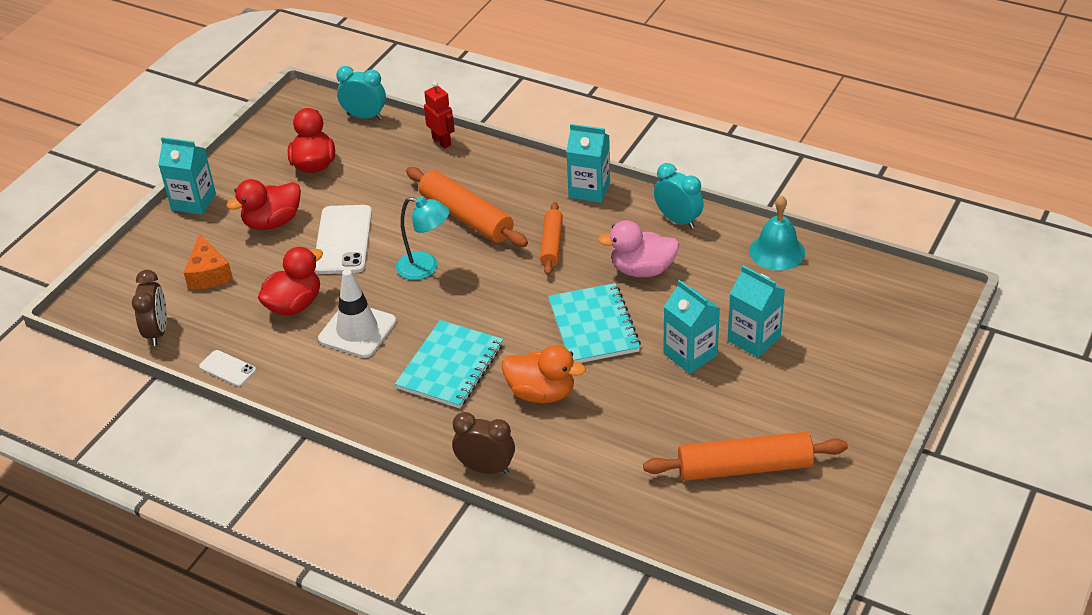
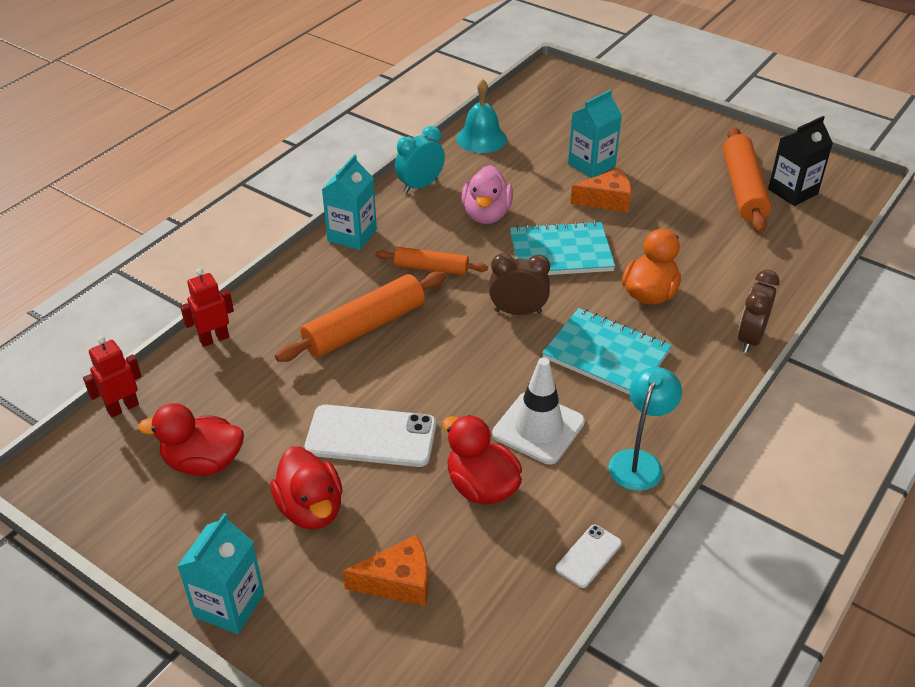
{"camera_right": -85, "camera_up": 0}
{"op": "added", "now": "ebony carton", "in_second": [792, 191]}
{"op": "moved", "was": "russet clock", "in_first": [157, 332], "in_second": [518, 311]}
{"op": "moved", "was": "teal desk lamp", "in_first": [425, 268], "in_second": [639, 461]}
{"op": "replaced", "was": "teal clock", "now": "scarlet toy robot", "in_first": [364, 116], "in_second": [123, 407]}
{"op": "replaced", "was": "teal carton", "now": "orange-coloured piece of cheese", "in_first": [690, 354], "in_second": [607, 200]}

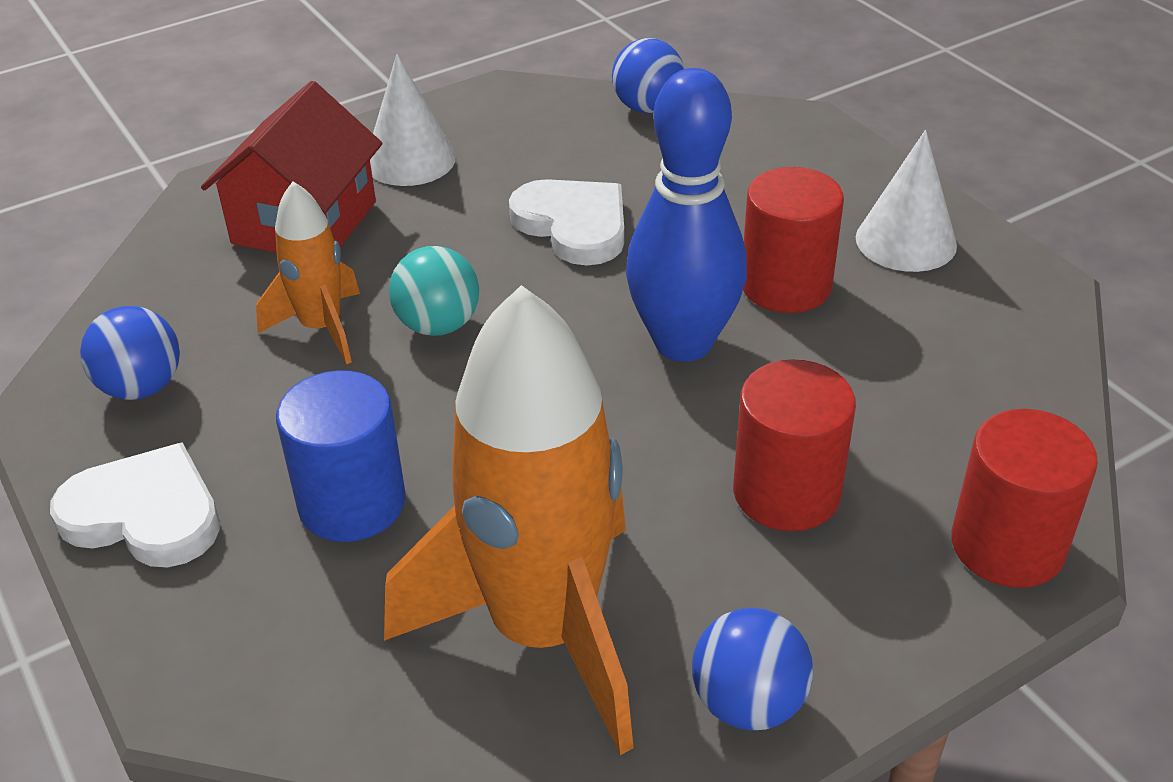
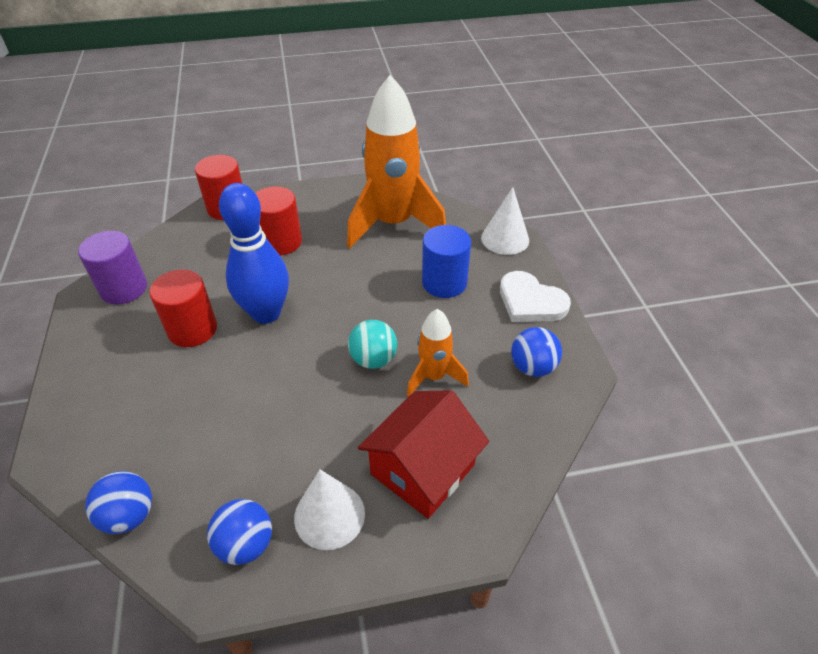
{"camera_right": -160, "camera_up": 5}
{"op": "removed", "was": "white heart", "in_first": [573, 225]}
{"op": "added", "now": "purple solid cylinder", "in_second": [124, 289]}
{"op": "moved", "was": "cobalt play ball", "in_first": [748, 703], "in_second": [246, 544]}
{"op": "moved", "was": "white cone shape", "in_first": [906, 241], "in_second": [505, 239]}

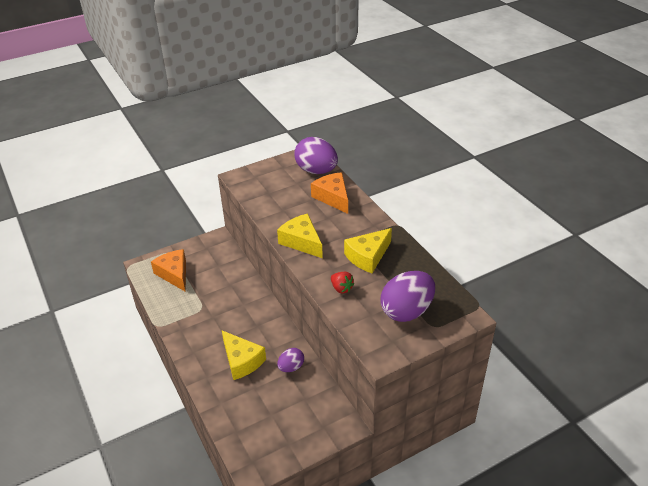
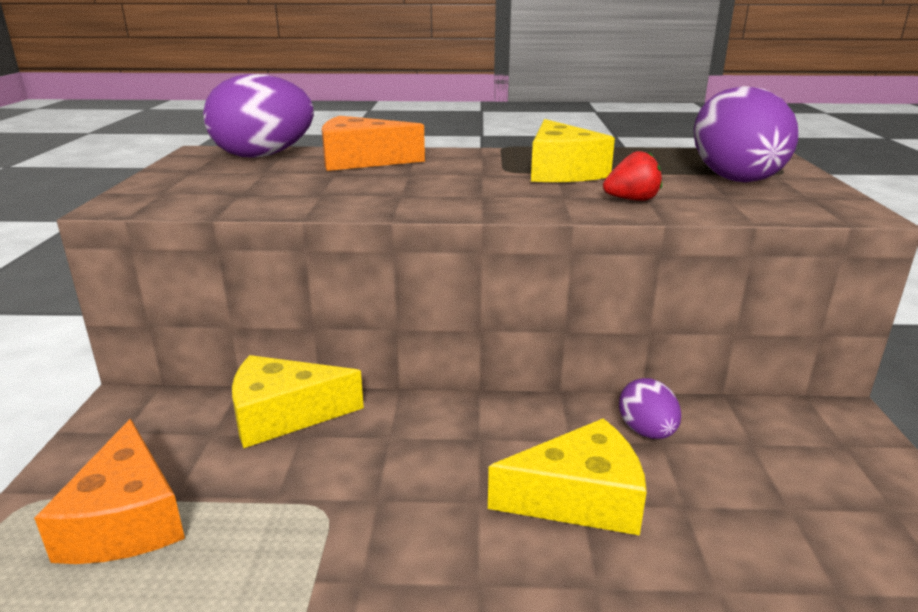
{"camera_right": -60, "camera_up": -15}
{"op": "moved", "was": "bright yellow piece of cheese", "in_first": [301, 242], "in_second": [283, 415]}
{"op": "turned", "was": "orange-coloured piece of cheese", "in_first": [174, 274], "in_second": [126, 520], "clockwise": -105}

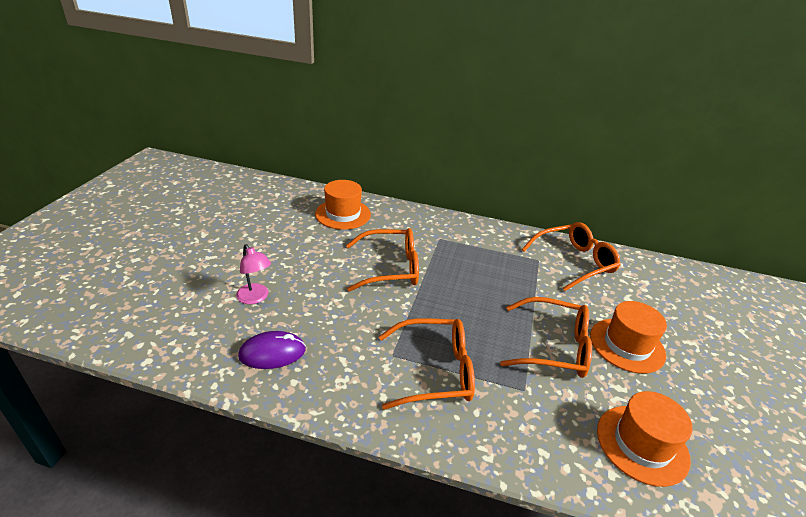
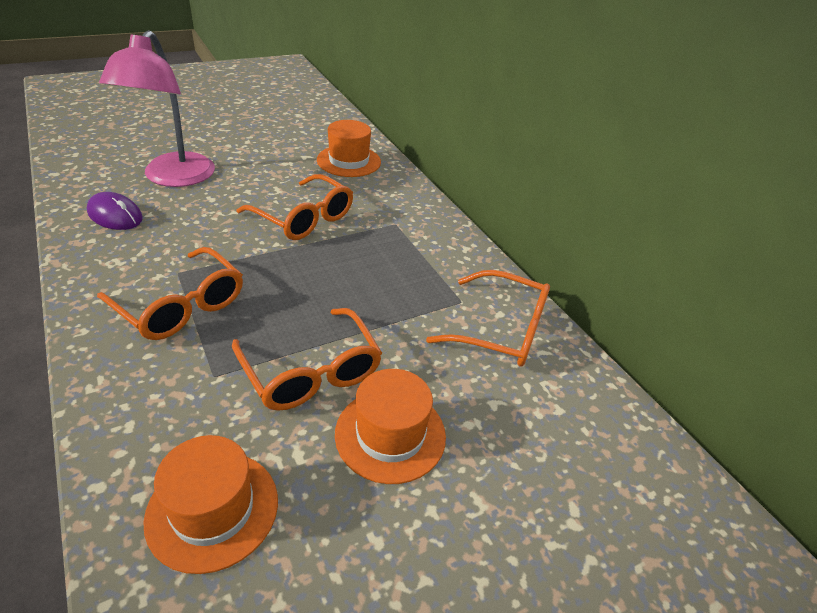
{"camera_right": 45, "camera_up": 5}
{"op": "resized", "was": "rosy desk lamp", "in_first": [255, 298], "in_second": [174, 178], "ratio": 2.14}

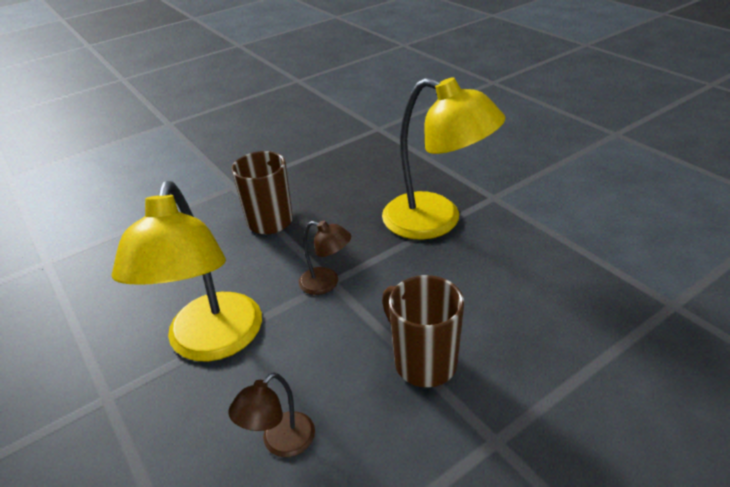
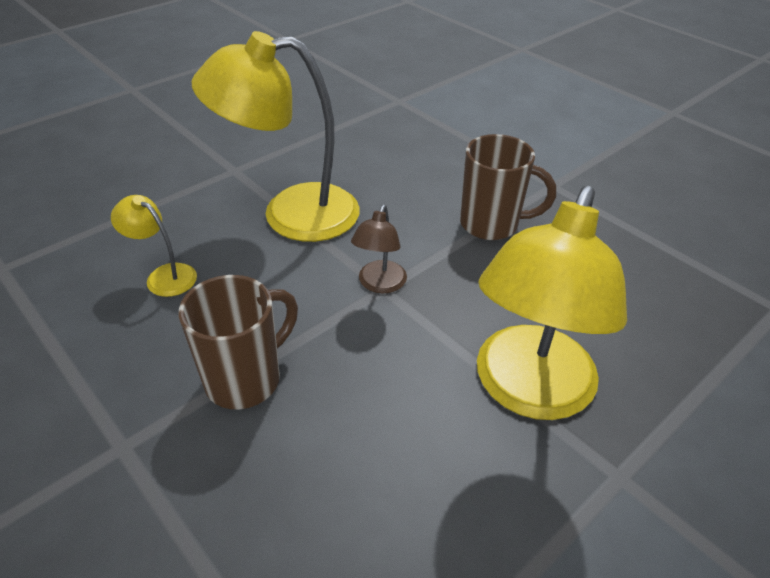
{"camera_right": 80, "camera_up": 5}
{"op": "recoloured", "was": "russet desk lamp", "now": "bright yellow desk lamp", "in_first": [280, 443], "in_second": [164, 275]}

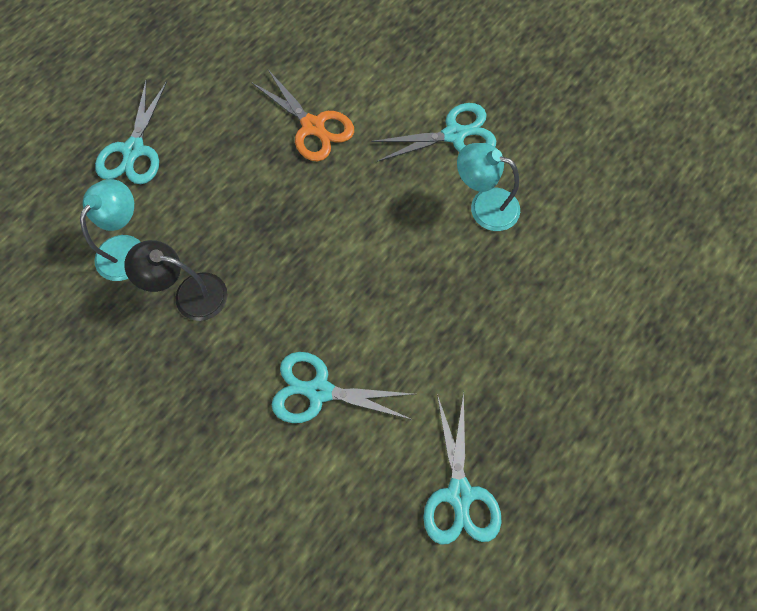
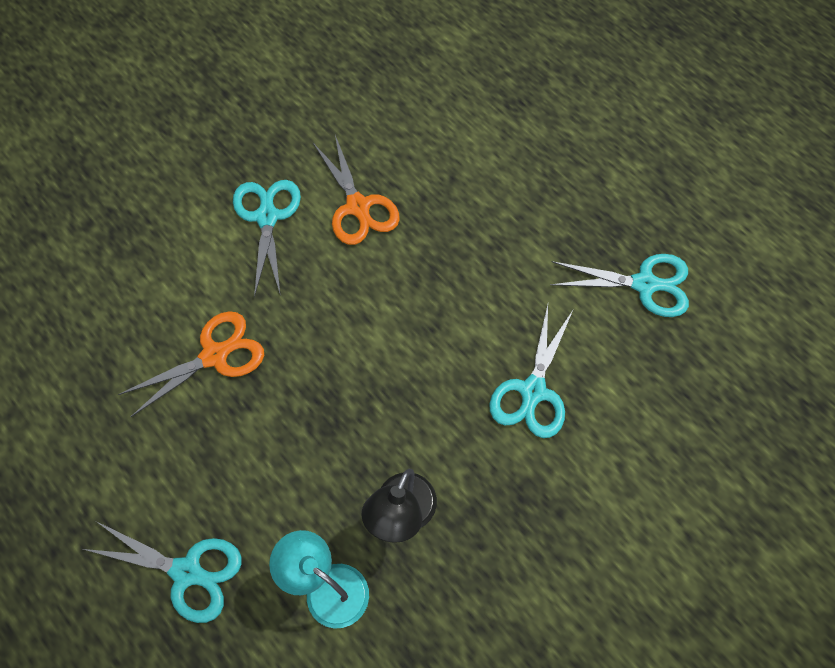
{"camera_right": -80, "camera_up": -5}
{"op": "replaced", "was": "teal desk lamp", "now": "orange-coloured scissors", "in_first": [484, 205], "in_second": [358, 206]}

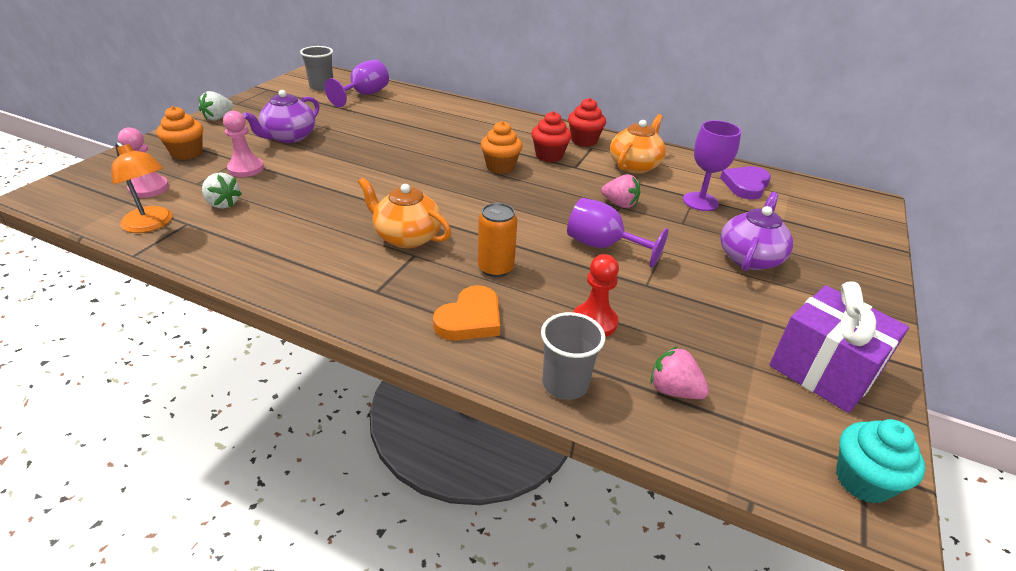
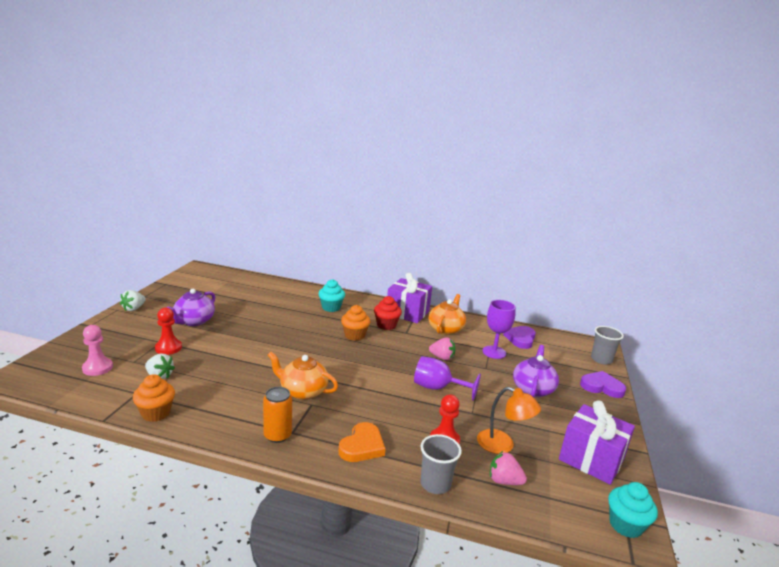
{"camera_right": -10, "camera_up": -15}
{"op": "removed", "was": "purple chalice", "in_first": [364, 95]}
{"op": "added", "now": "teal muffin", "in_second": [331, 308]}
{"op": "added", "now": "purple heart", "in_second": [601, 387]}
{"op": "moved", "was": "orange-coloured desk lamp", "in_first": [152, 224], "in_second": [503, 445]}
{"op": "moved", "was": "orange-coloured muffin", "in_first": [187, 153], "in_second": [156, 413]}
{"op": "moved", "was": "grey beaker", "in_first": [322, 87], "in_second": [601, 359]}
{"op": "moved", "was": "orange-coloured can", "in_first": [495, 268], "in_second": [277, 435]}
{"op": "replaced", "was": "scarlet muffin", "now": "purple wrapped gift", "in_first": [584, 141], "in_second": [407, 313]}
{"op": "recoloured", "was": "rosy chess pawn", "now": "scarlet chess pawn", "in_first": [246, 168], "in_second": [168, 348]}

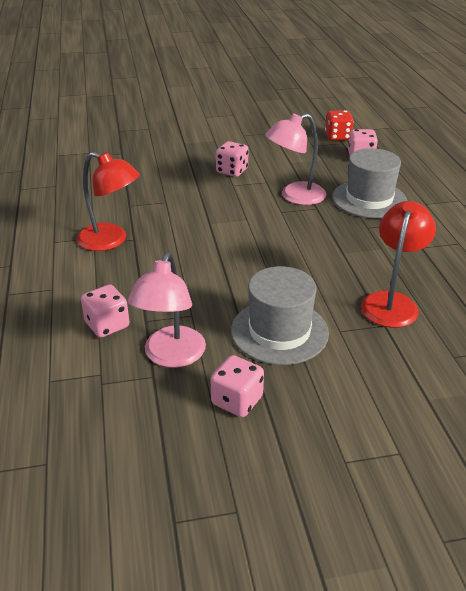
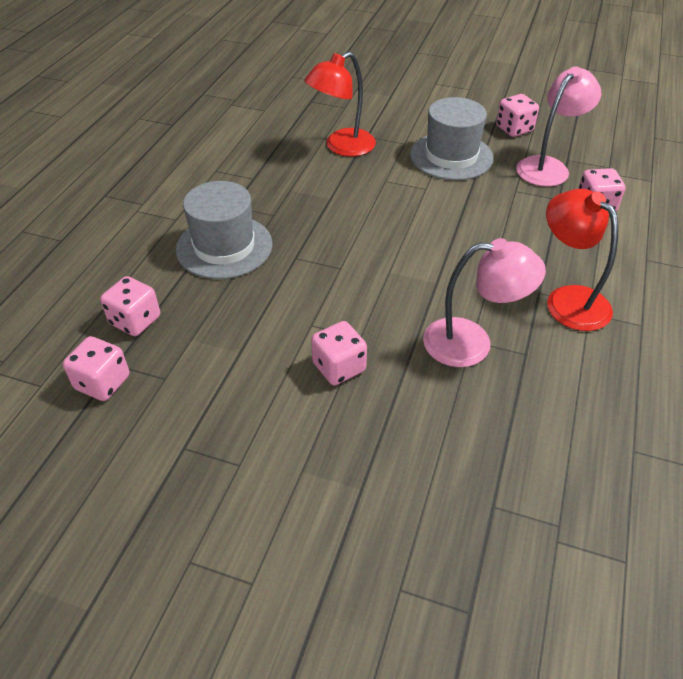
{"camera_right": -150, "camera_up": 10}
{"op": "moved", "was": "rosy desk lamp", "in_first": [295, 196], "in_second": [472, 343]}
{"op": "recoloured", "was": "scarlet dice", "now": "rosy dice", "in_first": [338, 137], "in_second": [103, 383]}

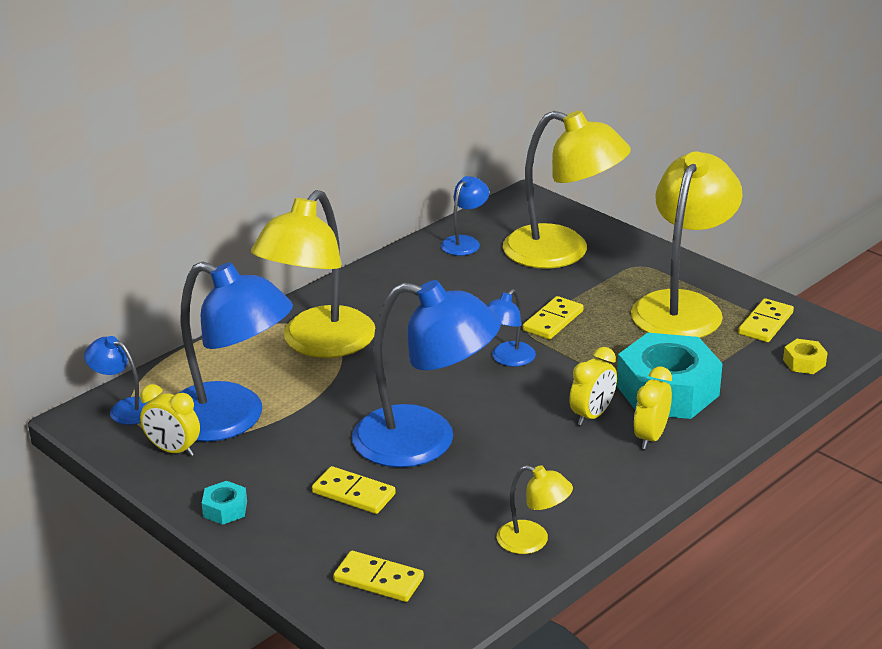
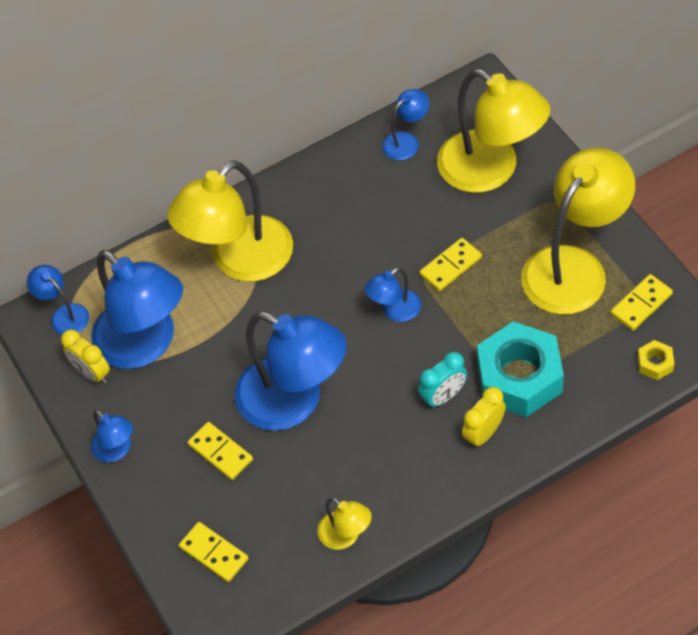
{"camera_right": 20, "camera_up": 25}
{"op": "replaced", "was": "teal hexagon nut", "now": "cobalt desk lamp", "in_first": [225, 509], "in_second": [117, 450]}
{"op": "recoloured", "was": "bright yellow clock", "now": "teal clock", "in_first": [592, 415], "in_second": [443, 396]}

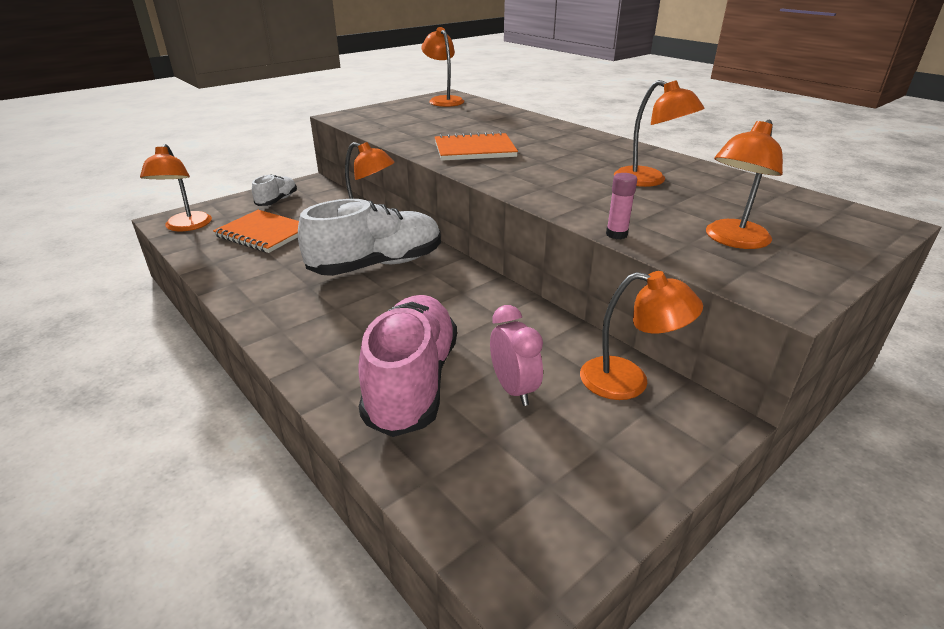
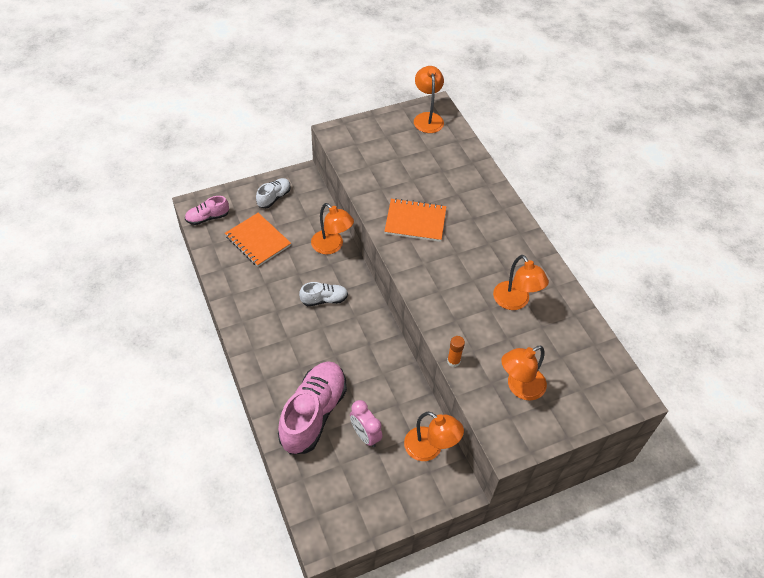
{"camera_right": 15, "camera_up": 20}
{"op": "replaced", "was": "orange-coloured desk lamp", "now": "rosy lace-up shoe", "in_first": [186, 226], "in_second": [207, 218]}
{"op": "recoloured", "was": "rosy stick of glue", "now": "orange-coloured stick of glue", "in_first": [616, 234], "in_second": [453, 361]}
{"op": "turned", "was": "rosy clock", "in_first": [514, 389], "in_second": [365, 435], "clockwise": 150}
{"op": "resized", "was": "white lace-up shoe", "in_first": [377, 265], "in_second": [324, 300], "ratio": 0.5}

